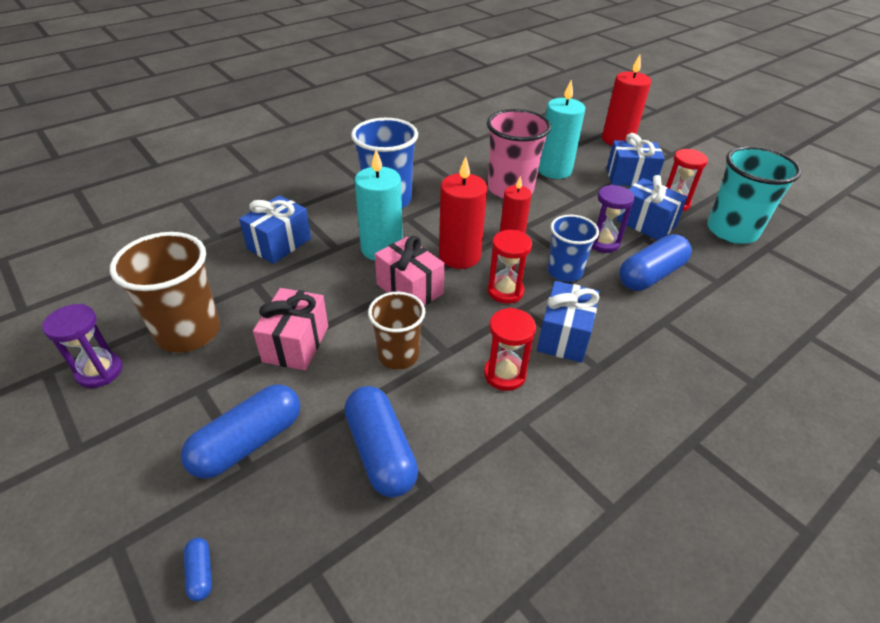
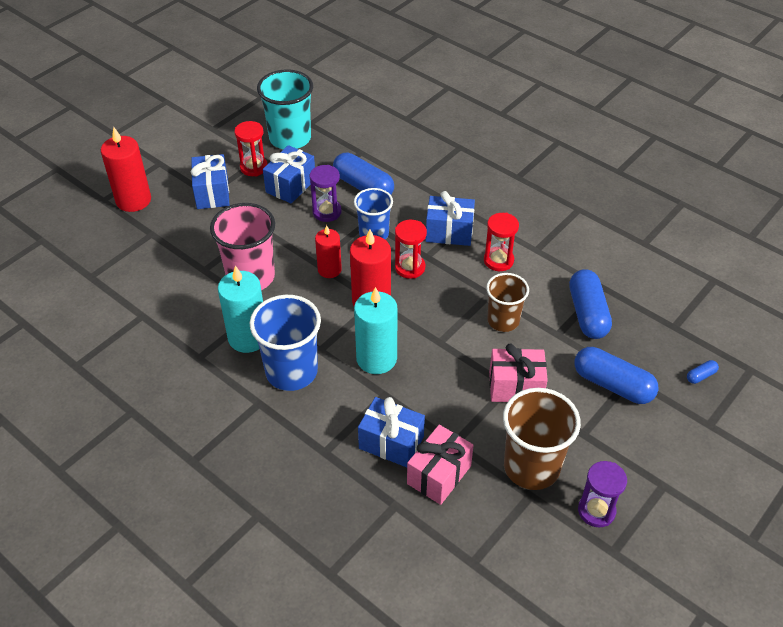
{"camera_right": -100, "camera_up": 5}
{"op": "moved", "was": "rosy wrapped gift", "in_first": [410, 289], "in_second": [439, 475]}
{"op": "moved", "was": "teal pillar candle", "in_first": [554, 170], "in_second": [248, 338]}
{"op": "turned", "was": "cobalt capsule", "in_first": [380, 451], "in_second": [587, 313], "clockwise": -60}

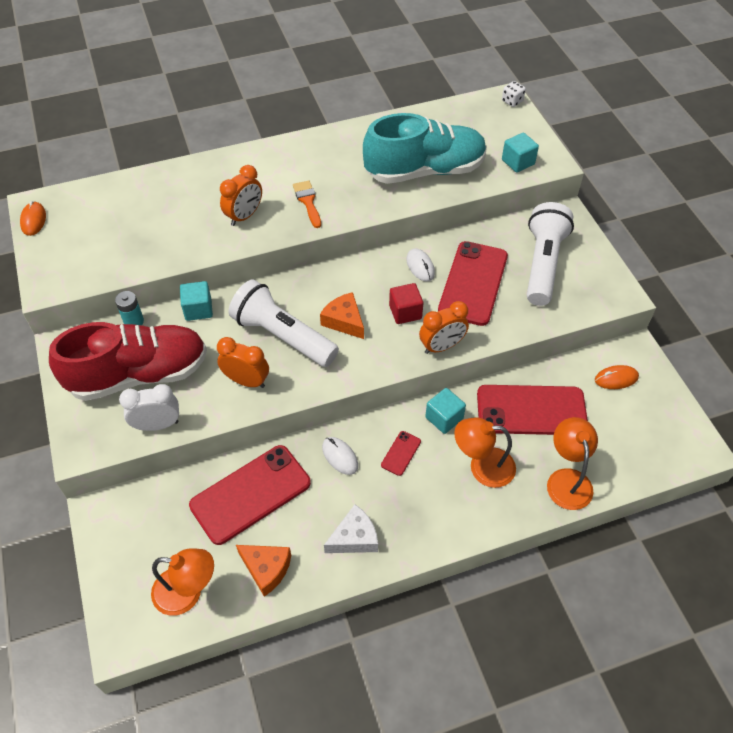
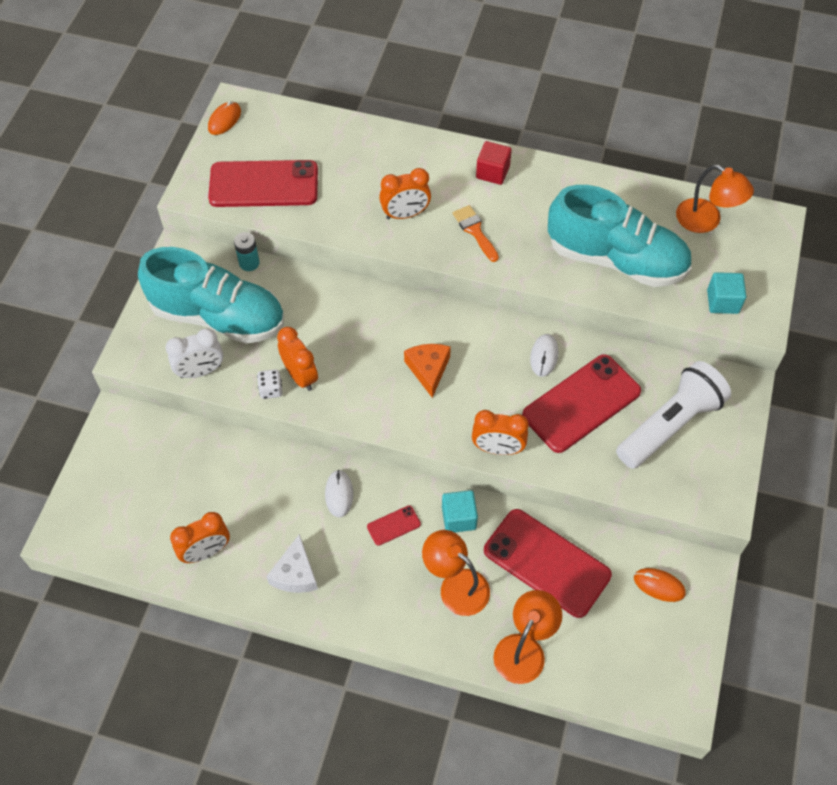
{"camera_right": 35, "camera_up": 5}
{"op": "removed", "was": "teal solid cube", "in_first": [198, 309]}
{"op": "removed", "was": "white flashlight", "in_first": [282, 336]}
{"op": "moved", "was": "orange-coloured desk lamp", "in_first": [187, 592], "in_second": [706, 221]}
{"op": "moved", "was": "scarlet phone", "in_first": [250, 494], "in_second": [264, 184]}
{"op": "moved", "was": "scarlet solid cube", "in_first": [405, 312], "in_second": [492, 172]}
{"op": "moved", "was": "white dice", "in_first": [512, 101], "in_second": [271, 390]}
{"op": "replaced", "was": "orange-coloured piece of cheese", "now": "orange-coloured clock", "in_first": [266, 569], "in_second": [206, 552]}
{"op": "recoloured", "was": "scarlet lace-up shoe", "now": "teal lace-up shoe", "in_first": [139, 375], "in_second": [218, 316]}
{"op": "turned", "was": "white clock", "in_first": [157, 425], "in_second": [200, 371], "clockwise": 135}
{"op": "turned", "was": "orange-coloured paintbrush", "in_first": [308, 201], "in_second": [475, 231], "clockwise": -45}
{"op": "turned", "was": "white piece of cheese", "in_first": [354, 537], "in_second": [295, 573], "clockwise": 90}

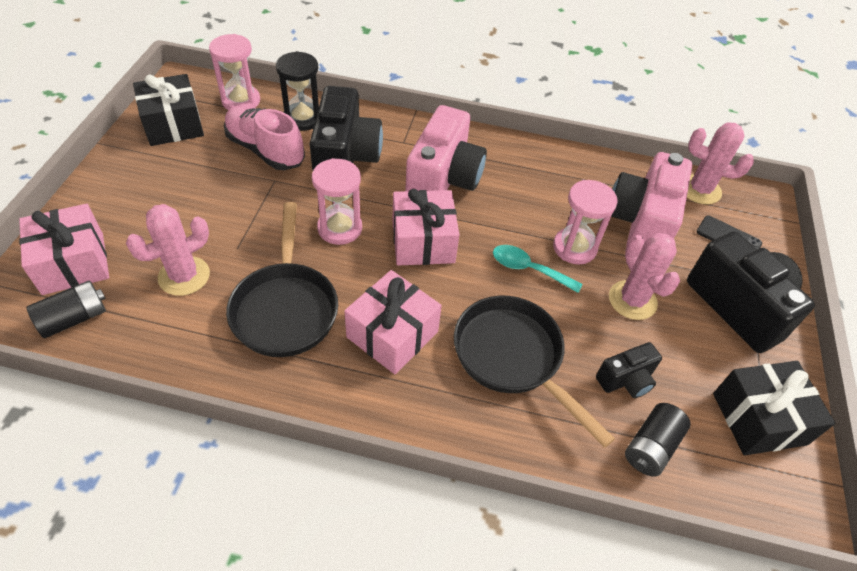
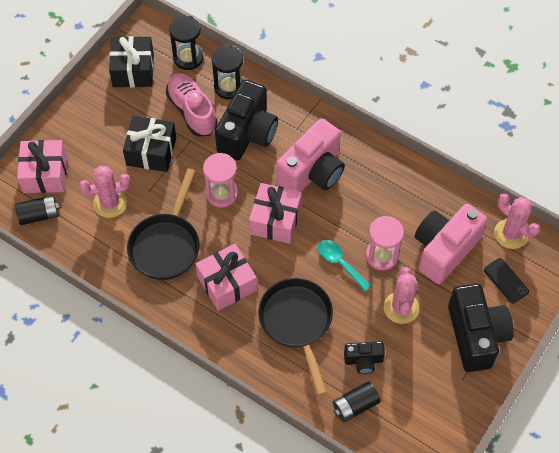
{"camera_right": 25, "camera_up": 10}
{"op": "moved", "was": "ebony wrapped gift", "in_first": [759, 418], "in_second": [151, 151]}
{"op": "recoloured", "was": "rosy hourglass", "now": "ebony hourglass", "in_first": [241, 101], "in_second": [188, 58]}

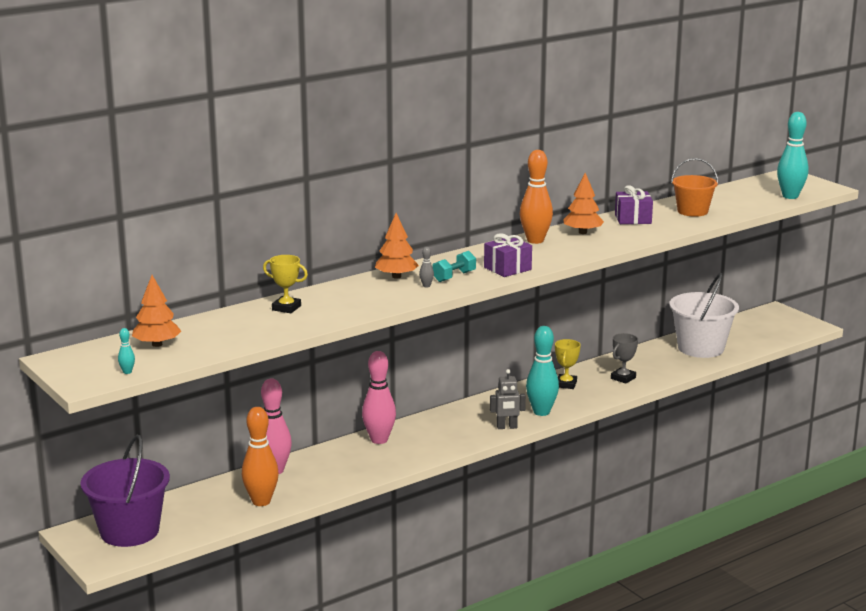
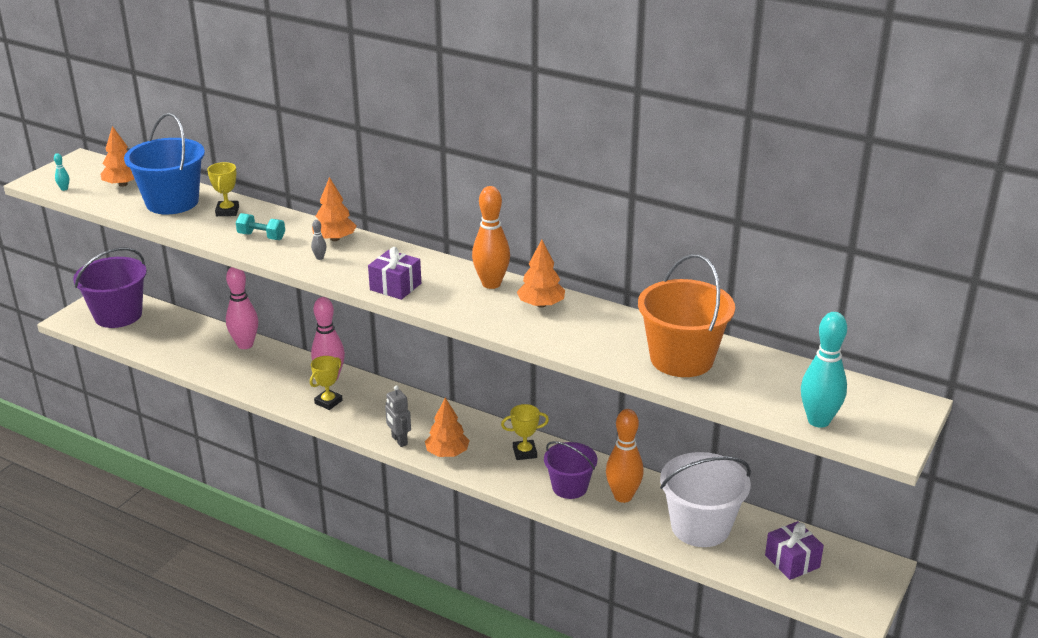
{"camera_right": 65, "camera_up": 10}
{"op": "added", "now": "cobalt sand bucket", "in_second": [172, 202]}
{"op": "added", "now": "bright yellow award cup", "in_second": [328, 402]}
{"op": "moved", "was": "orange-coloured skittle", "in_first": [261, 501], "in_second": [623, 496]}
{"op": "moved", "was": "teal dumbbell", "in_first": [454, 277], "in_second": [261, 236]}
{"op": "moved", "was": "purple wrapped gift", "in_first": [633, 219], "in_second": [792, 561]}
{"op": "replaced", "was": "teal skittle", "now": "orange-coloured fir tree", "in_first": [541, 412], "in_second": [447, 453]}
{"op": "replaced", "was": "grey award cup", "now": "purple sand bucket", "in_first": [623, 378], "in_second": [569, 487]}
{"op": "resized", "was": "orange-coloured sand bucket", "in_first": [692, 211], "in_second": [681, 359], "ratio": 1.59}

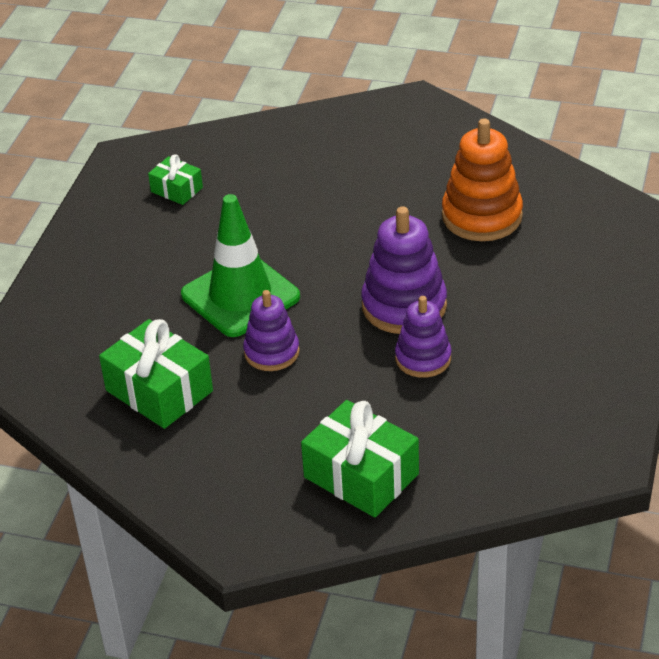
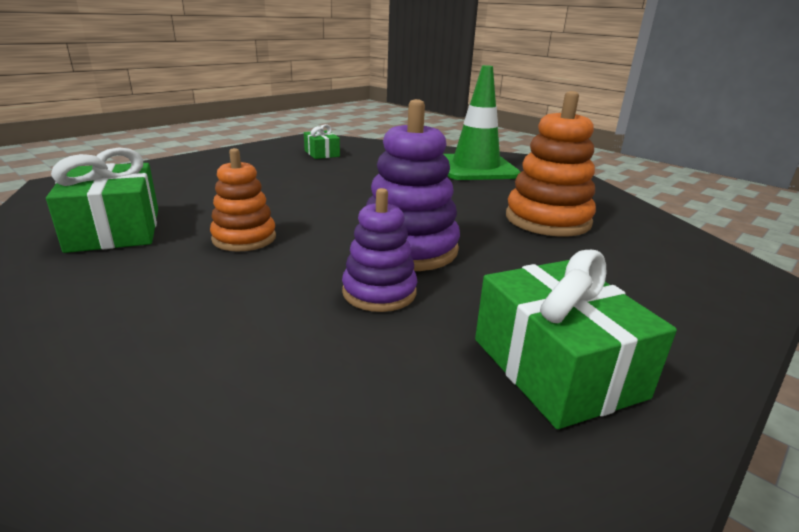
{"camera_right": 25, "camera_up": -15}
{"op": "moved", "was": "green safety cone", "in_first": [240, 296], "in_second": [475, 168]}
{"op": "moved", "was": "green wrapped gift", "in_first": [361, 475], "in_second": [557, 367]}
{"op": "recoloured", "was": "purple stacking rings", "now": "orange-coloured stacking rings", "in_first": [271, 352], "in_second": [244, 238]}

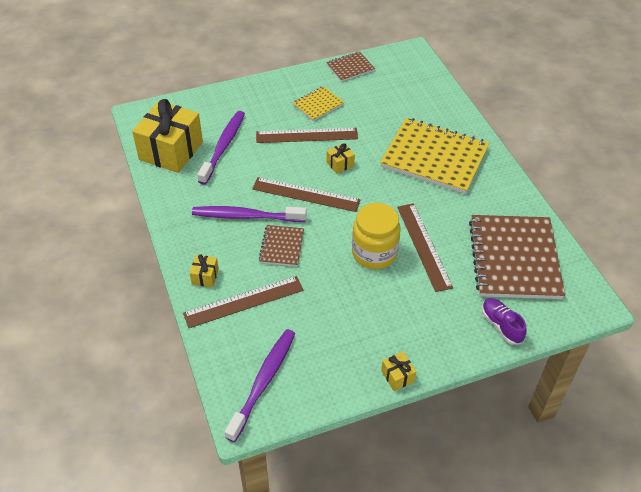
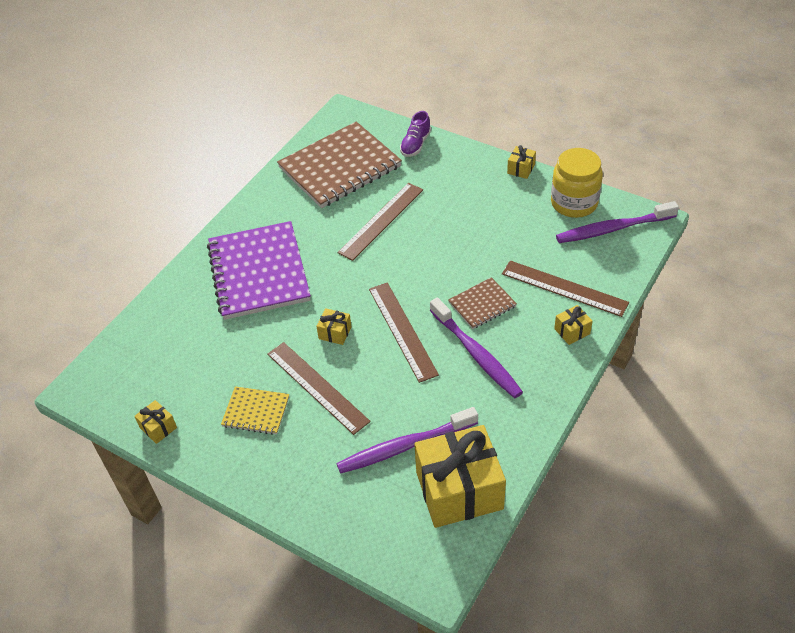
{"camera_right": -125, "camera_up": 0}
{"op": "moved", "was": "bright yellow jam jar", "in_first": [374, 253], "in_second": [574, 203]}
{"op": "replaced", "was": "russet exercise book", "now": "bright yellow wrapped gift", "in_first": [350, 68], "in_second": [158, 428]}
{"op": "recoloured", "was": "bright yellow exercise book", "now": "purple exercise book", "in_first": [434, 158], "in_second": [259, 272]}

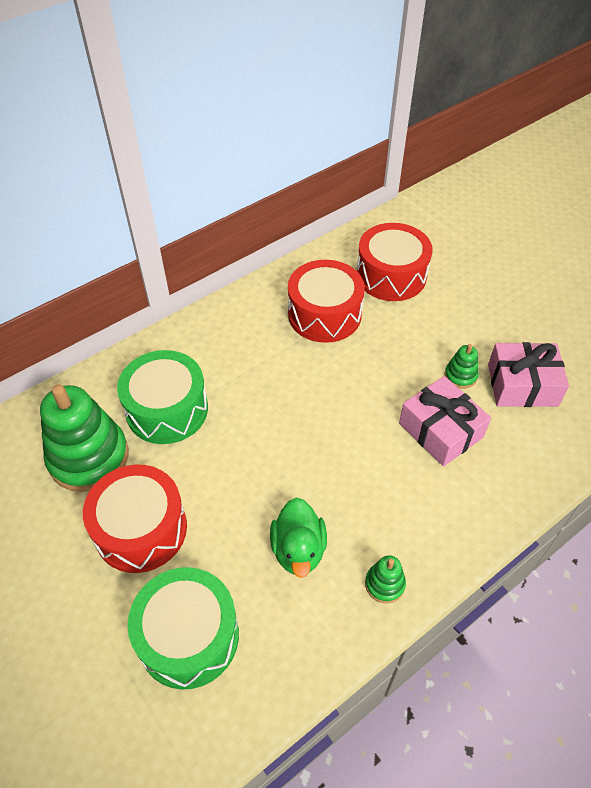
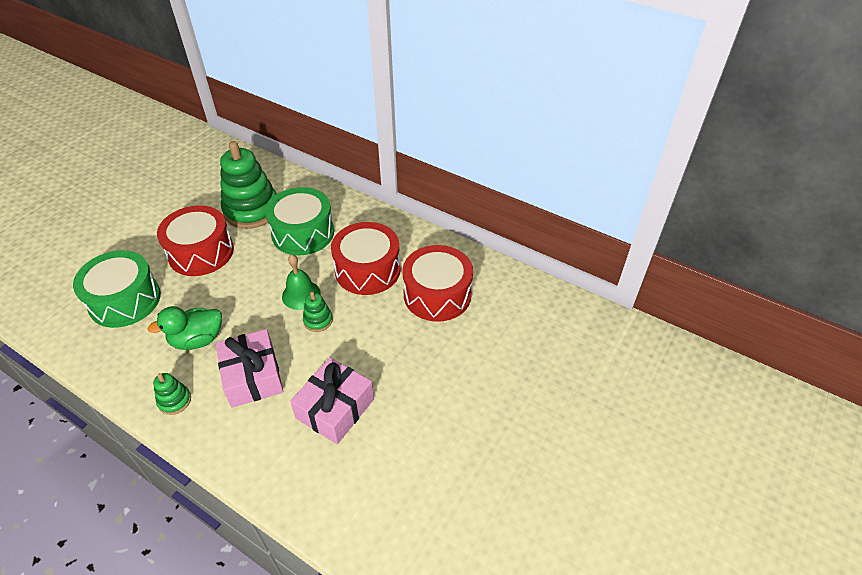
{"camera_right": 70, "camera_up": -5}
{"op": "added", "now": "green school bell", "in_second": [301, 295]}
{"op": "moved", "was": "scarlet drum", "in_first": [391, 275], "in_second": [367, 270]}
{"op": "moved", "was": "green stacking rings", "in_first": [460, 376], "in_second": [318, 320]}
{"op": "moved", "was": "rosy wrapped gift", "in_first": [522, 385], "in_second": [253, 376]}

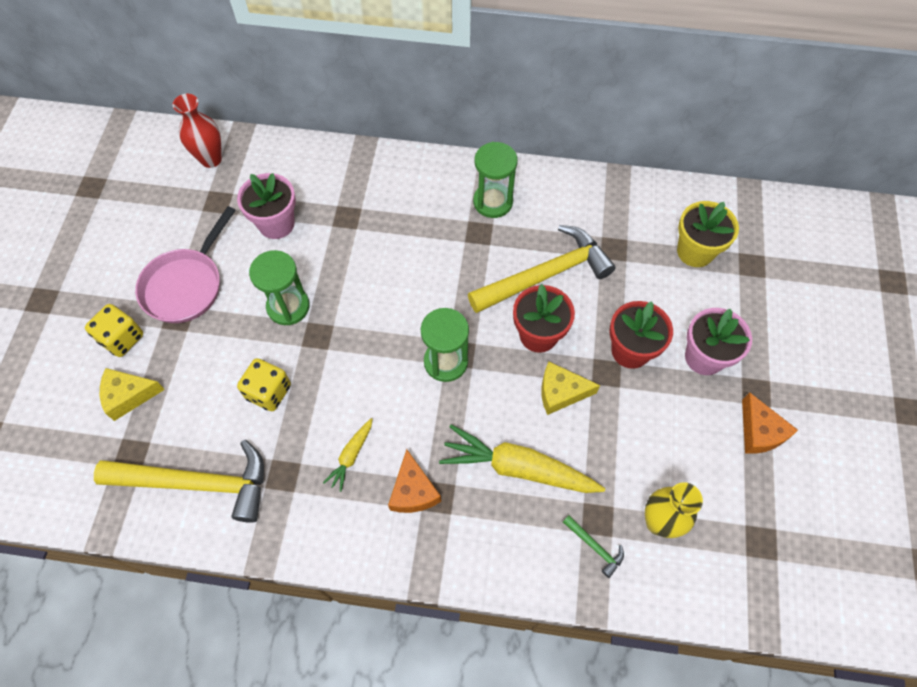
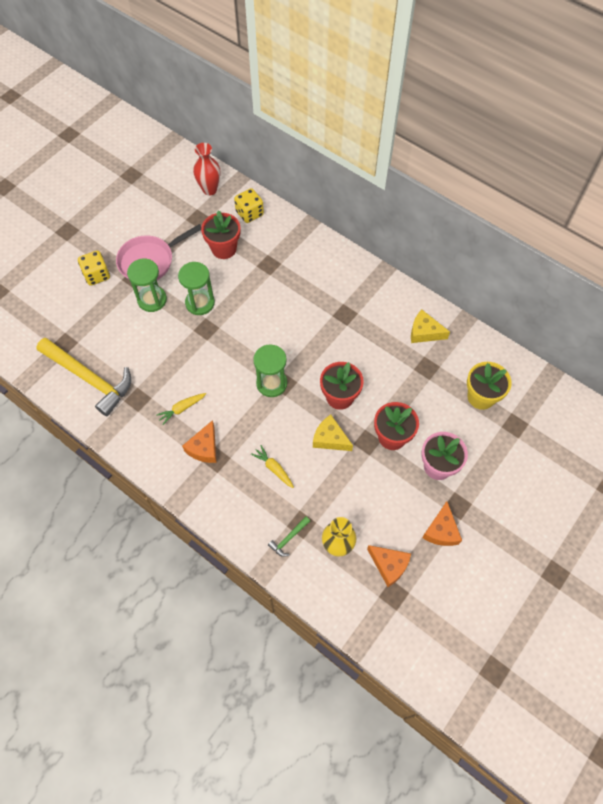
{"camera_right": 30, "camera_up": 0}
{"op": "removed", "was": "bright yellow carpenter's hammer", "in_first": [545, 275]}
{"op": "added", "now": "orange-coloured piece of cheese", "in_second": [389, 565]}
{"op": "moved", "was": "bright yellow piece of cheese", "in_first": [128, 395], "in_second": [424, 332]}
{"op": "moved", "was": "bright yellow dice", "in_first": [269, 392], "in_second": [249, 213]}
{"op": "moved", "was": "green hourglass", "in_first": [493, 202], "in_second": [152, 300]}
{"op": "recoloured", "was": "rosy potted plant", "now": "scarlet potted plant", "in_first": [276, 224], "in_second": [224, 249]}
{"op": "turned", "was": "green carpenter's hammer", "in_first": [595, 547], "in_second": [289, 538], "clockwise": 60}
{"op": "resized", "was": "bright yellow toy carrot", "in_first": [518, 468], "in_second": [274, 468], "ratio": 0.49}

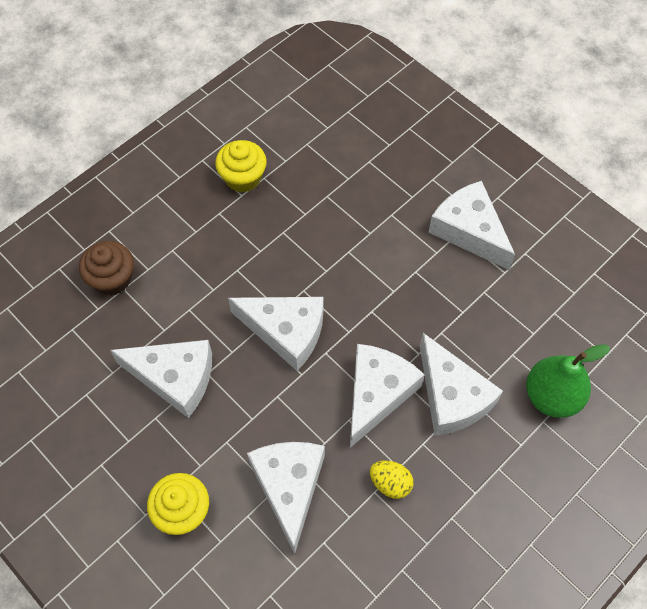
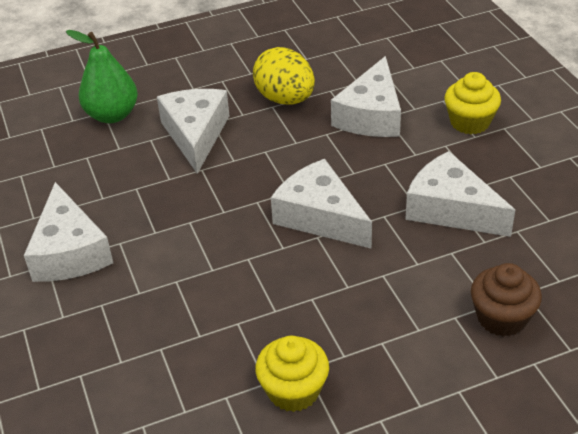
{"camera_right": -155, "camera_up": -20}
{"op": "removed", "was": "white piece of cheese", "in_first": [376, 394]}
{"op": "resized", "was": "bright yellow egg shape", "in_first": [390, 483], "in_second": [285, 99], "ratio": 1.79}

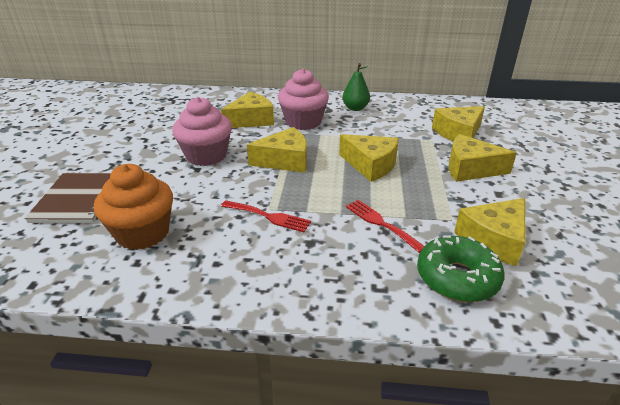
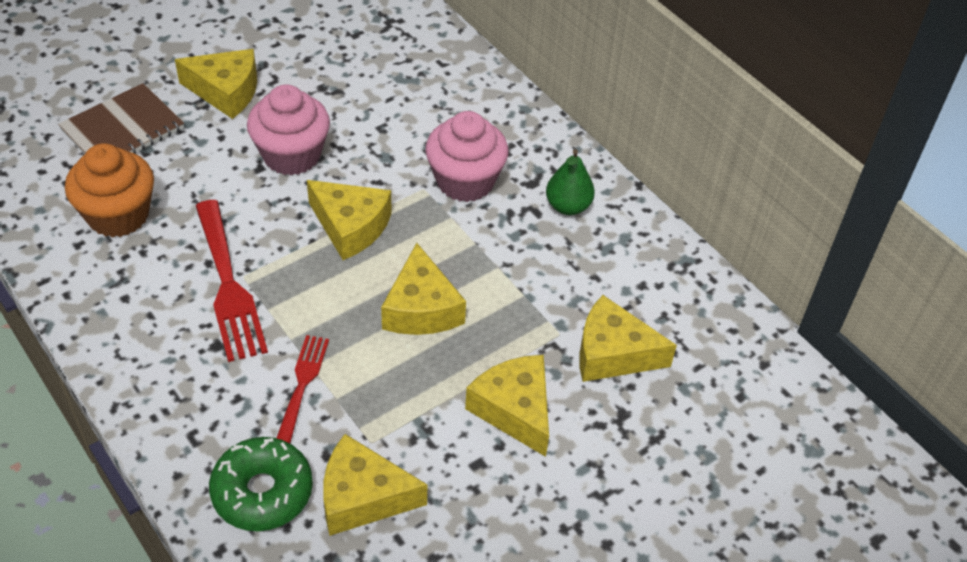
{"camera_right": 45, "camera_up": 15}
{"op": "moved", "was": "bright yellow piece of cheese", "in_first": [251, 120], "in_second": [226, 91]}
{"op": "resized", "was": "scarlet dinner fork", "in_first": [269, 216], "in_second": [228, 286], "ratio": 1.69}

